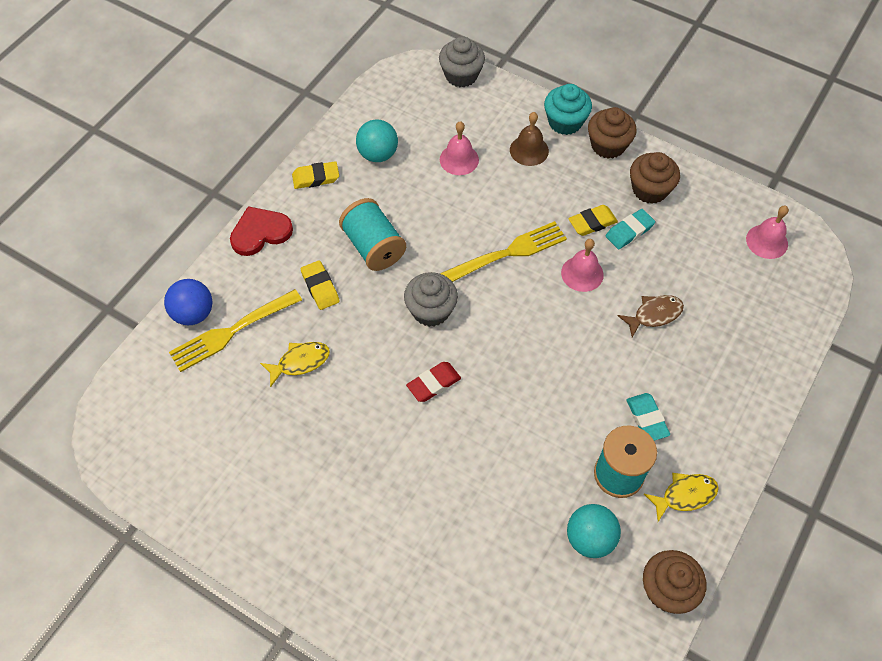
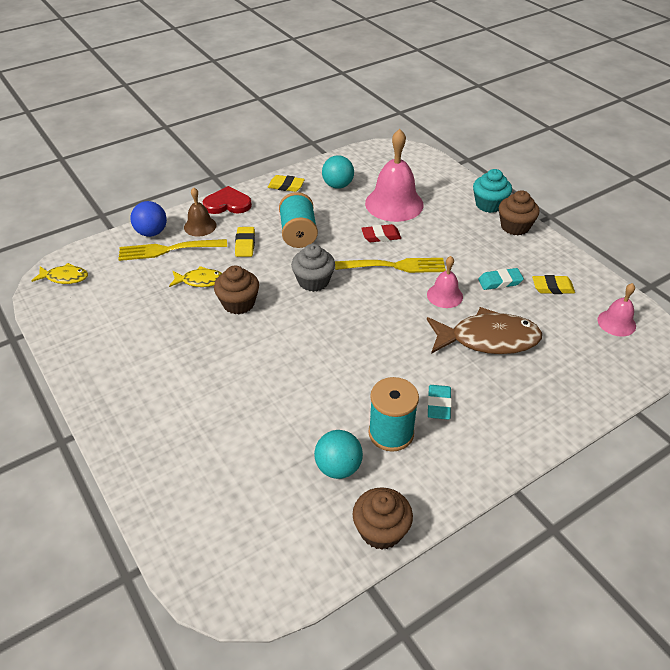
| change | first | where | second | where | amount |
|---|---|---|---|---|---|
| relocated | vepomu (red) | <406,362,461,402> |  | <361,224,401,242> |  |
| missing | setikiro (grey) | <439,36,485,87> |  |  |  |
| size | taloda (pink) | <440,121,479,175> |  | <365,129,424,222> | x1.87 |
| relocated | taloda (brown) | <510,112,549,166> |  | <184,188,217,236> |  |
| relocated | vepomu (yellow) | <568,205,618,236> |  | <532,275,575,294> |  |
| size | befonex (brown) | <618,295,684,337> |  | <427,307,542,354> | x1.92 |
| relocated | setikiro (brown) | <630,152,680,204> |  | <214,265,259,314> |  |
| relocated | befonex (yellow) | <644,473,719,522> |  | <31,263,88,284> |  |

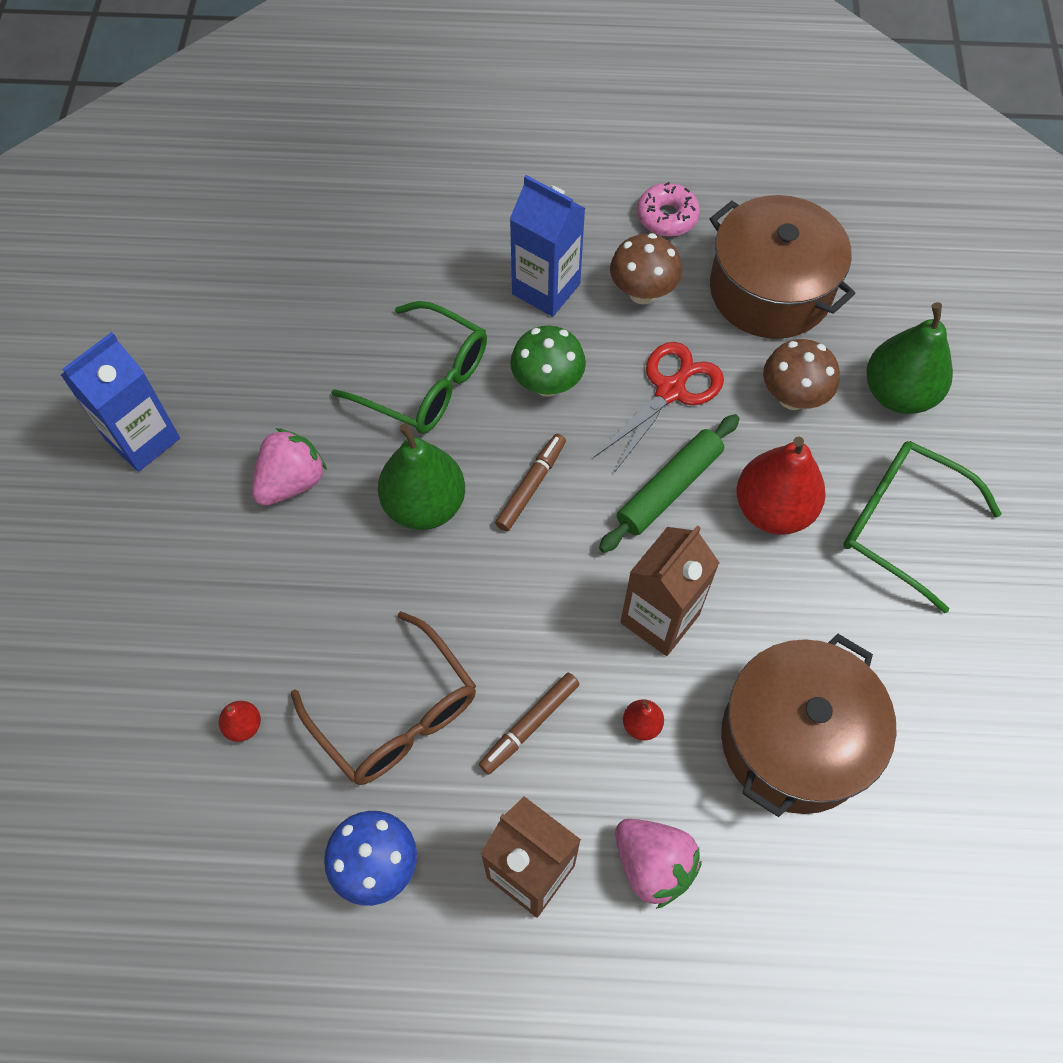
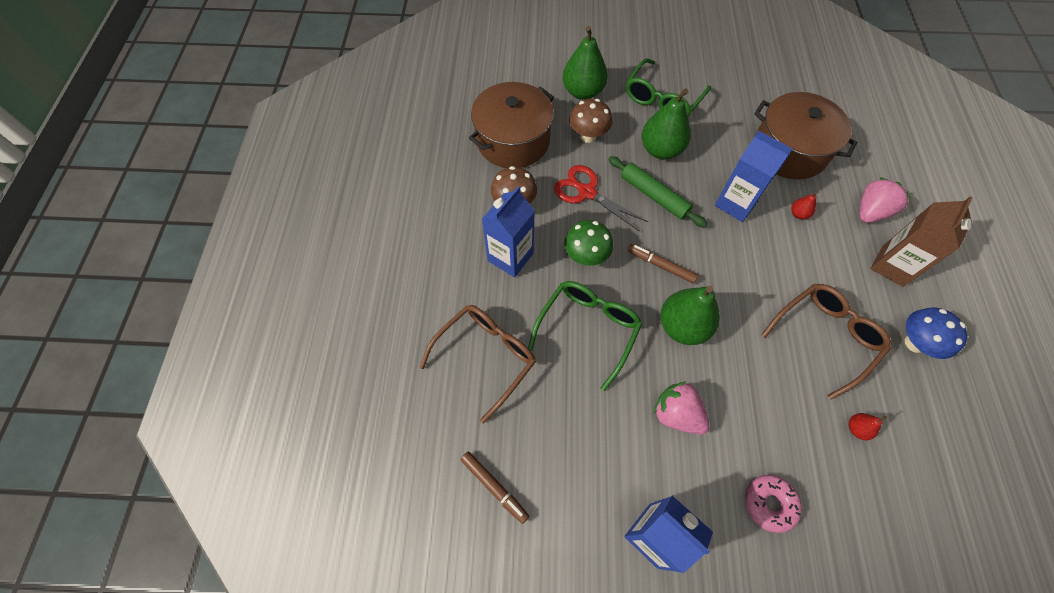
| change | first | where | second | where | amount |
|---|---|---|---|---|---|
| relocated | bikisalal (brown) | <479,673,579,775> |  | <460,452,529,524> |  |
| colour | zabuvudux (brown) | <621,525,719,656> | zabuvudux (blue) | <715,130,793,222> |  |
| relocated | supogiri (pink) | <637,182,700,237> |  | <745,475,802,533> |  |
| colour | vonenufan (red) | <736,436,826,535> | vonenufan (green) | <642,88,691,159> |  |
| appeared |  |  | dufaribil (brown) | <419,305,536,423> |  |

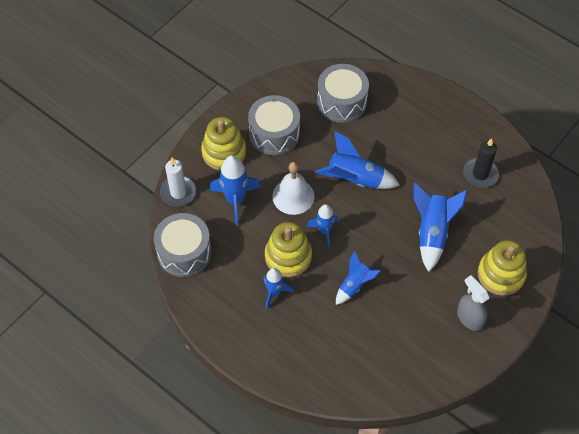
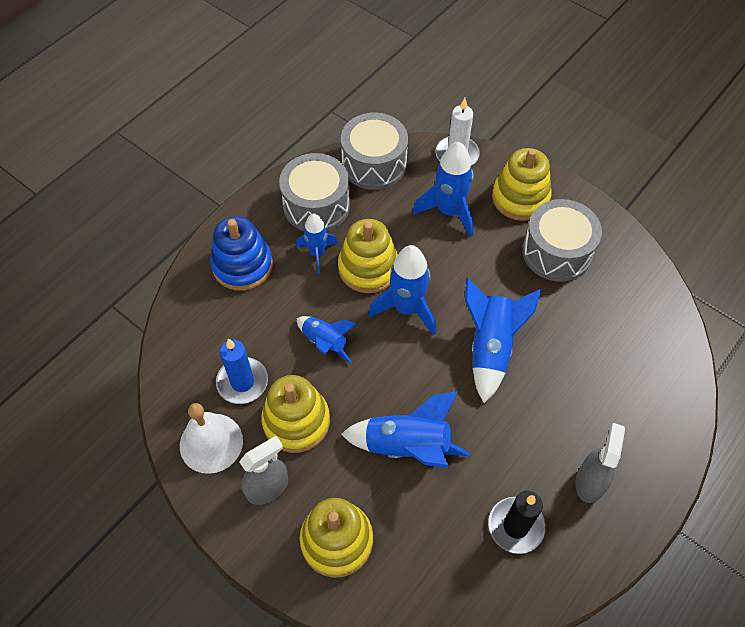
| change | first | where | second | where | amount |
|---|---|---|---|---|---|
| relocated | taloda (white) | <272,162,315,215> |  | <180,403,243,474> |  |
| size | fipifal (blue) | <307,204,338,247> |  | <368,245,436,336> | x1.60 |
| relocated | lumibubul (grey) | <317,64,369,123> |  | <279,153,350,231> |  |
| appeared |  |  | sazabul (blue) | <210,216,273,291> |  |
| appeared |  |  | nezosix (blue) | <216,339,268,404> |  |
| appeared |  |  | sazabul (yellow) | <261,375,330,453> |  |
| appeared |  |  | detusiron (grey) | <576,423,625,503> |  |

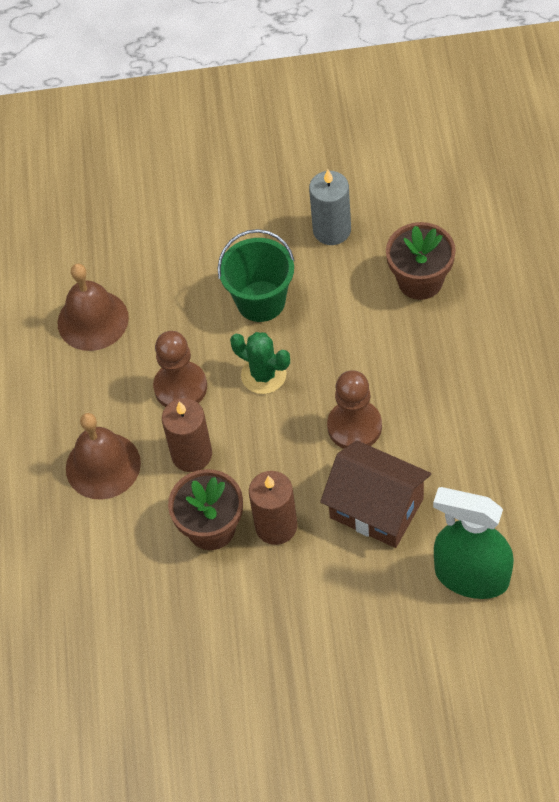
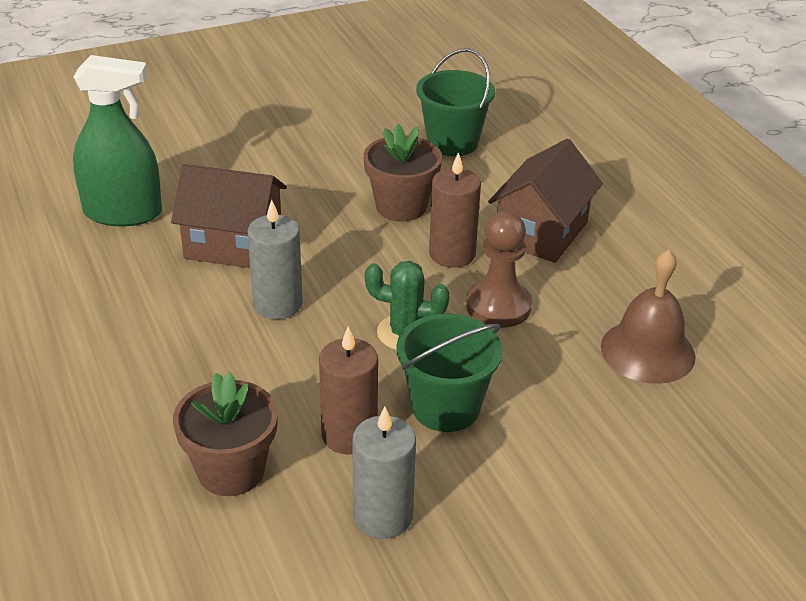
| change | first | where | second | where | amount |
|---|---|---|---|---|---|
| exchanged | taloda (brown) | <66,413,141,500> | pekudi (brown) | <488,139,603,263> |  |
| relocated | nezosix (brown) | <249,471,297,545> |  | <319,326,378,455> |  |
| exchanged | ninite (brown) | <327,370,382,449> | nezosix (grey) | <247,200,303,319> |  |
| appeared |  |  | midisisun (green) | <416,49,495,156> |  |

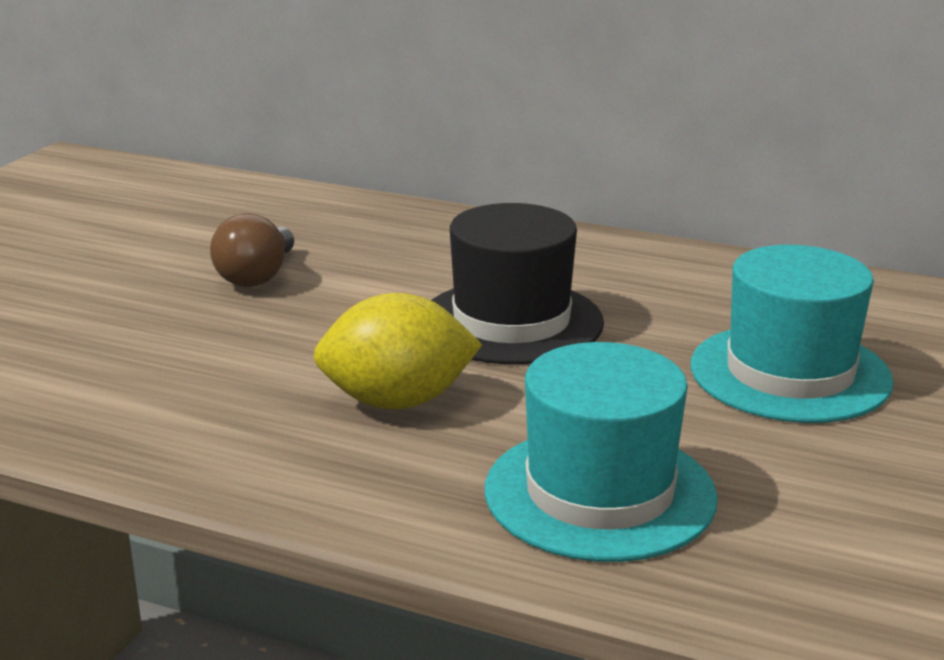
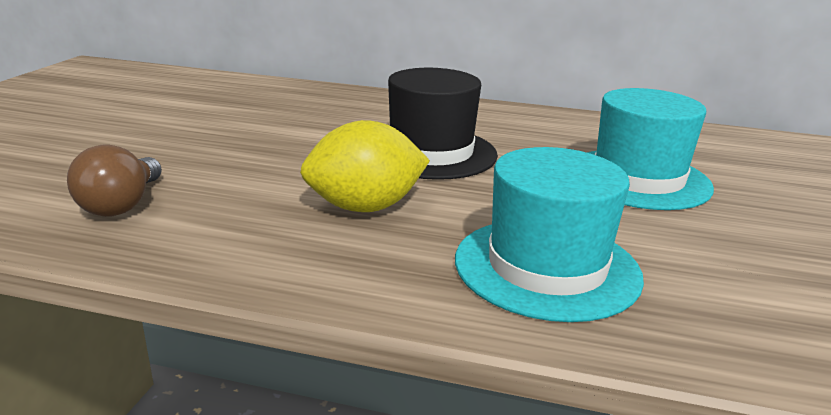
| change | first | where | second | where | amount |
|---|---|---|---|---|---|
| relocated | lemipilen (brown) | <210,213,294,287> |  | <67,144,162,217> |  |

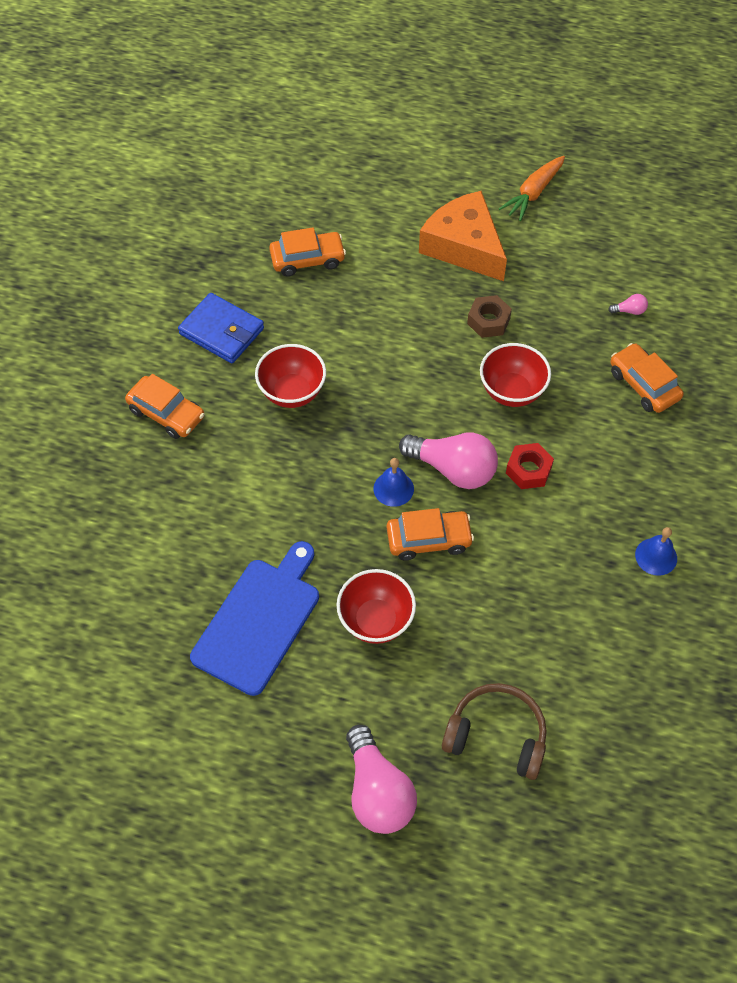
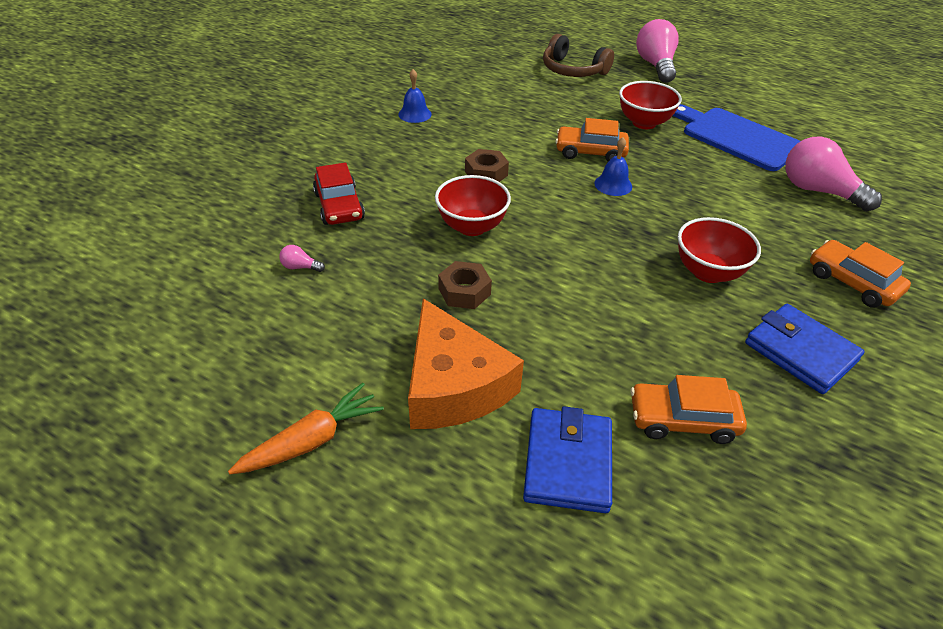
| change | first | where | second | where | amount |
|---|---|---|---|---|---|
| spun | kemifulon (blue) | <190,541,319,696> |  | <673,104,801,171> | 90 degrees clockwise |
| relocated | lemipilen (pink) | <399,432,498,489> |  | <785,137,882,211> |  |
| colour | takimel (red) | <506,443,554,489> | takimel (brown) | <465,149,509,182> |  |
| colour | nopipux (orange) | <610,343,684,413> | nopipux (red) | <313,163,365,225> |  |
| appeared |  |  | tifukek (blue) | <523,406,612,513> |  |

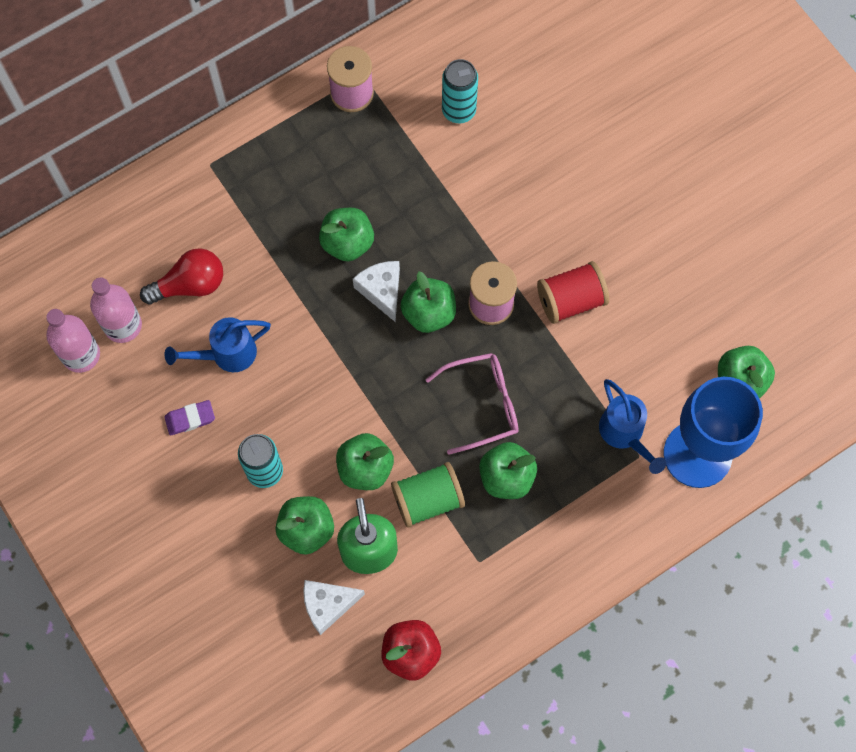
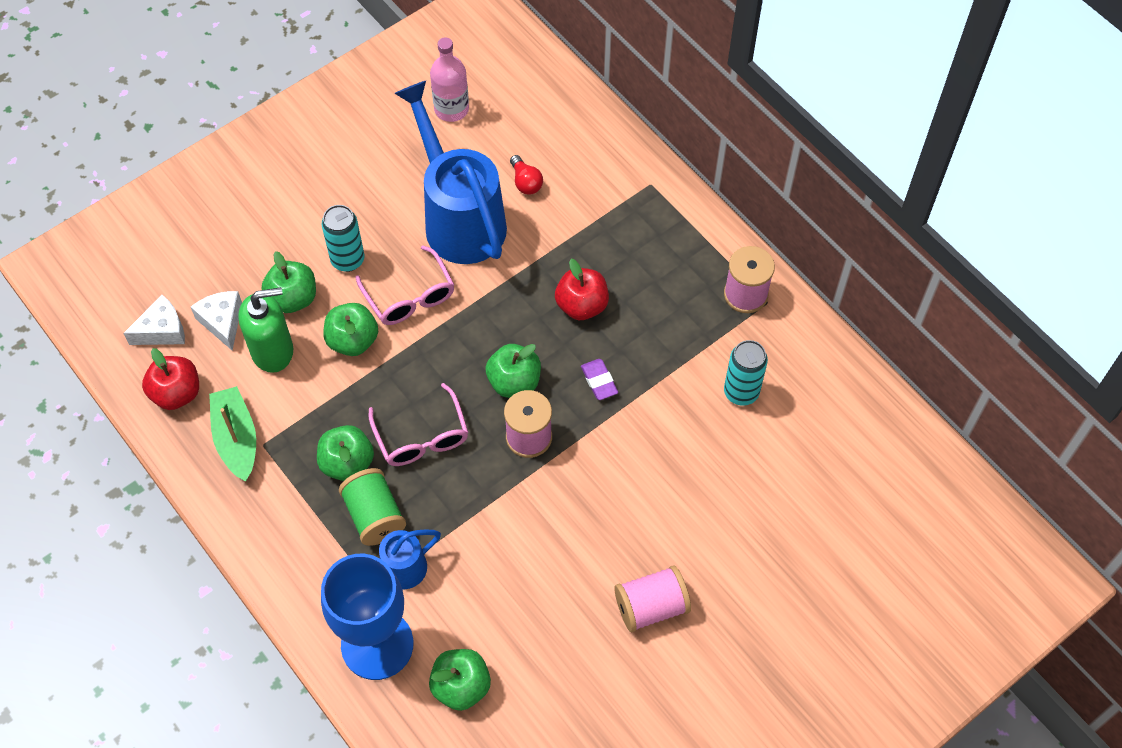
| change | first | where | second | where | amount |
|---|---|---|---|---|---|
| missing | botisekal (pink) | <90,277,142,343> |  |  |  |
| size | lemipilen (red) | <140,248,223,305> |  | <510,155,543,195> | x0.64 |
| relocated | vepomu (purple) | <164,400,215,436> |  | <581,359,618,400> |  |
| size | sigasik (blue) | <165,317,271,372> |  | <394,81,507,264> | x1.97 |
| colour | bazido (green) | <319,208,374,262> | bazido (red) | <555,259,609,320> |  |
| relocated | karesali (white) | <353,261,400,322> |  | <123,295,185,345> |  |
| relocated | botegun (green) | <391,462,465,528> |  | <339,468,406,546> |  |
| missing | botegun (red) | <537,261,609,324> |  |  |  |
| appeared |  |  | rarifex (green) | <209,386,256,482> |  |
| appeared |  |  | dufaribil (pink) | <355,245,454,325> |  |
| appeared |  |  | botegun (pink) | <614,565,691,632> |  |

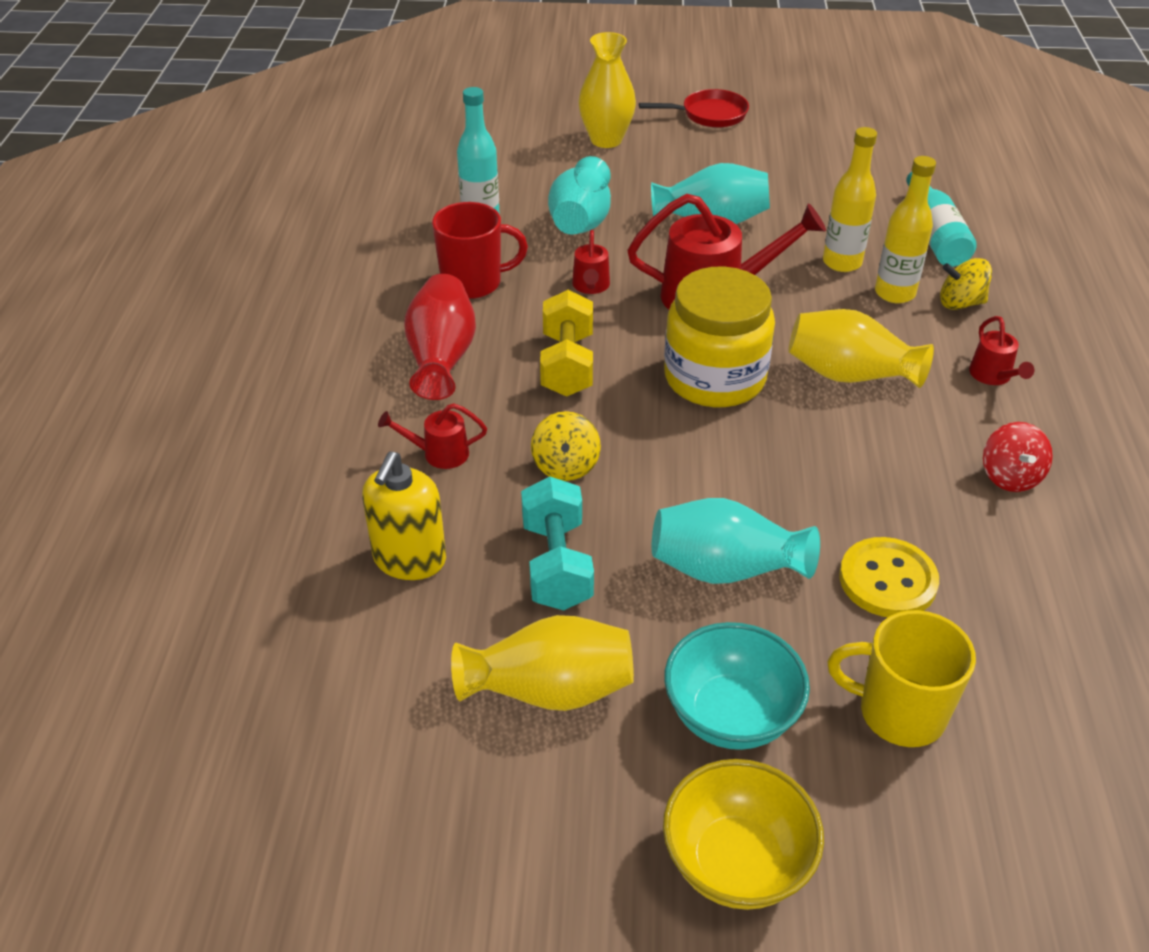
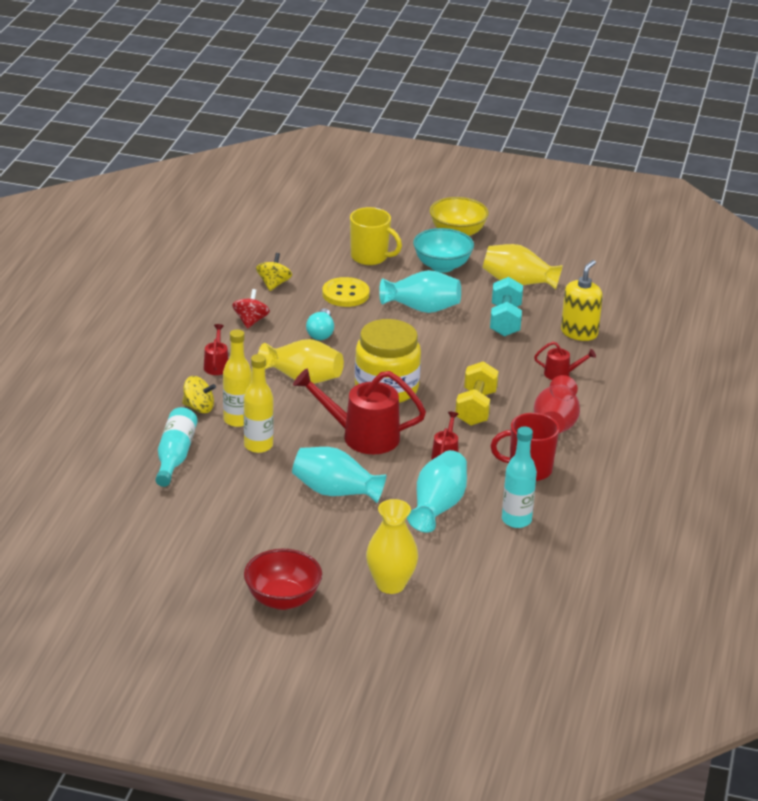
| change | first | where | second | where | amount |
|---|---|---|---|---|---|
| relocated | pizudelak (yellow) | <531,411,601,481> |  | <256,253,292,291> |  |
| exchanged | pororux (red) | <639,89,749,128> | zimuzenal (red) | <244,549,322,610> |  |
| appeared |  |  | lemipilen (turquoise) | <306,308,334,340> |  |

